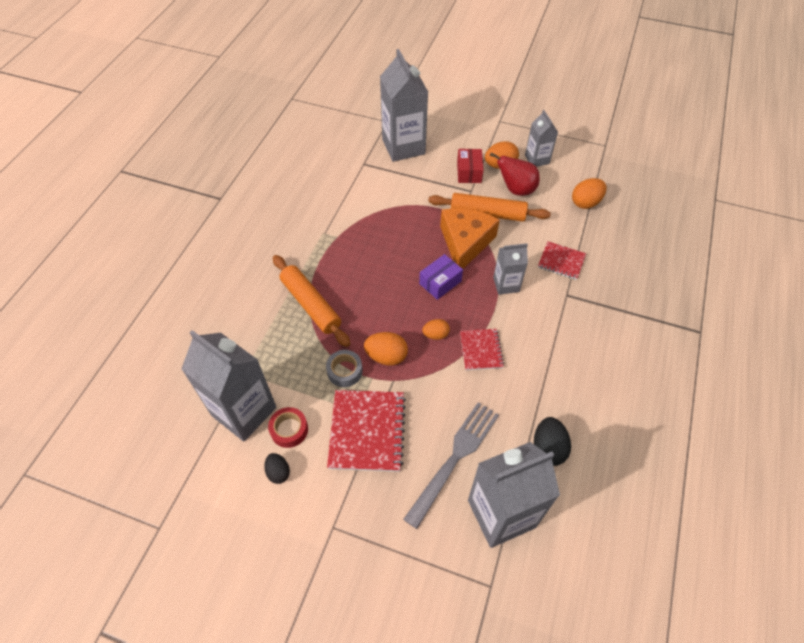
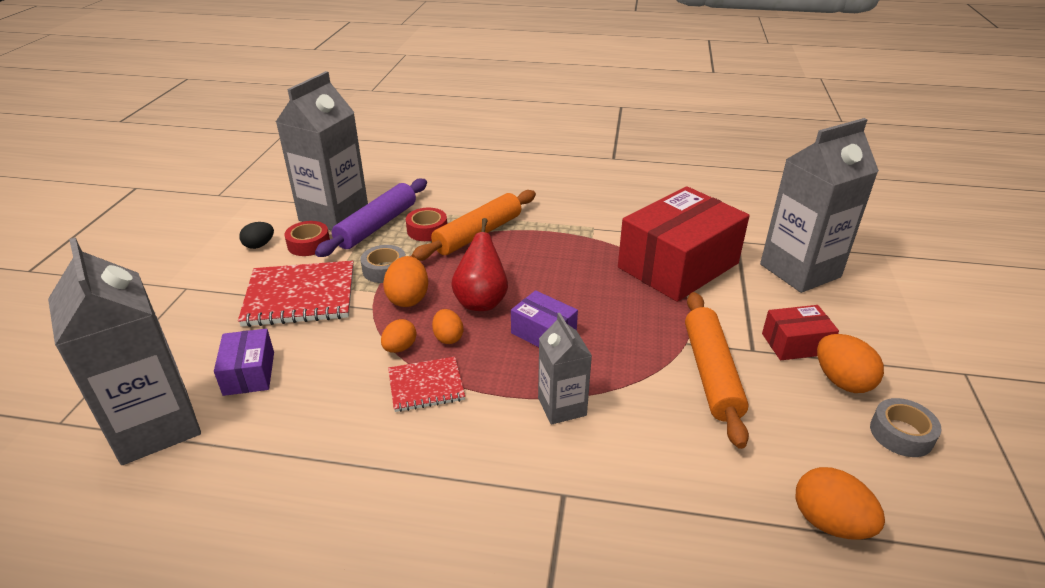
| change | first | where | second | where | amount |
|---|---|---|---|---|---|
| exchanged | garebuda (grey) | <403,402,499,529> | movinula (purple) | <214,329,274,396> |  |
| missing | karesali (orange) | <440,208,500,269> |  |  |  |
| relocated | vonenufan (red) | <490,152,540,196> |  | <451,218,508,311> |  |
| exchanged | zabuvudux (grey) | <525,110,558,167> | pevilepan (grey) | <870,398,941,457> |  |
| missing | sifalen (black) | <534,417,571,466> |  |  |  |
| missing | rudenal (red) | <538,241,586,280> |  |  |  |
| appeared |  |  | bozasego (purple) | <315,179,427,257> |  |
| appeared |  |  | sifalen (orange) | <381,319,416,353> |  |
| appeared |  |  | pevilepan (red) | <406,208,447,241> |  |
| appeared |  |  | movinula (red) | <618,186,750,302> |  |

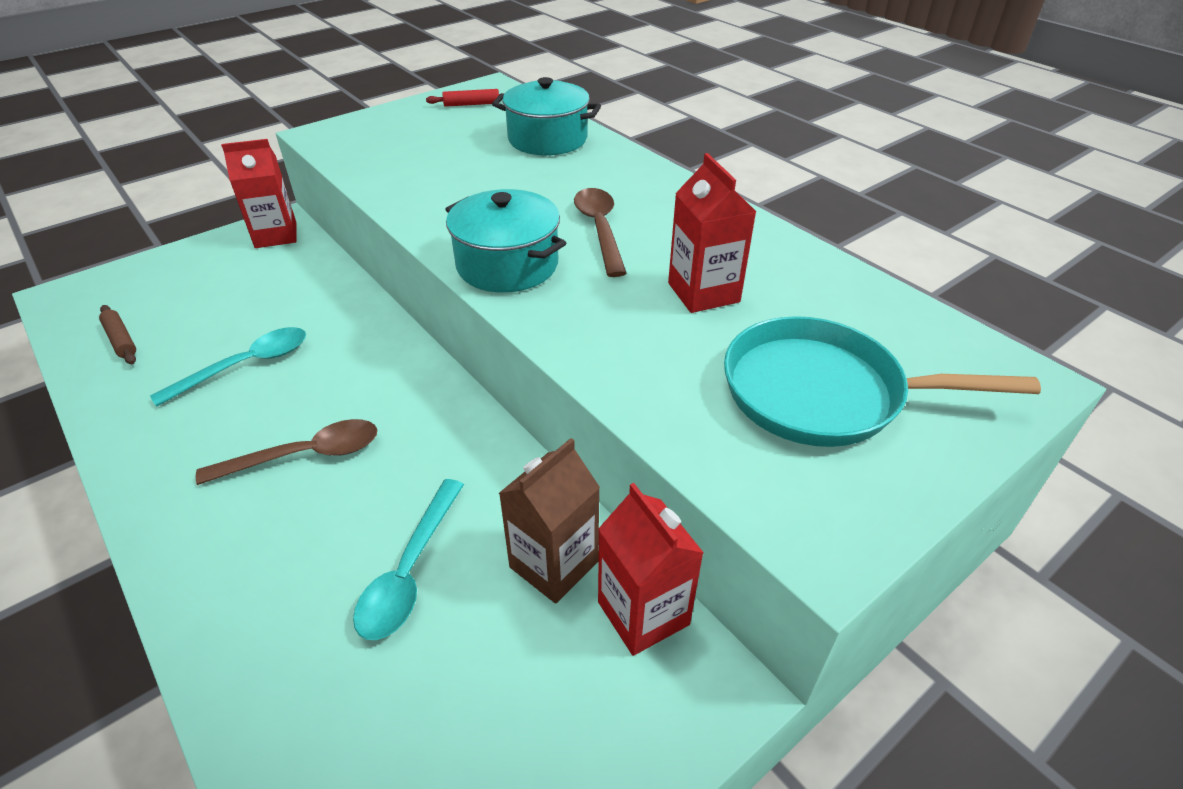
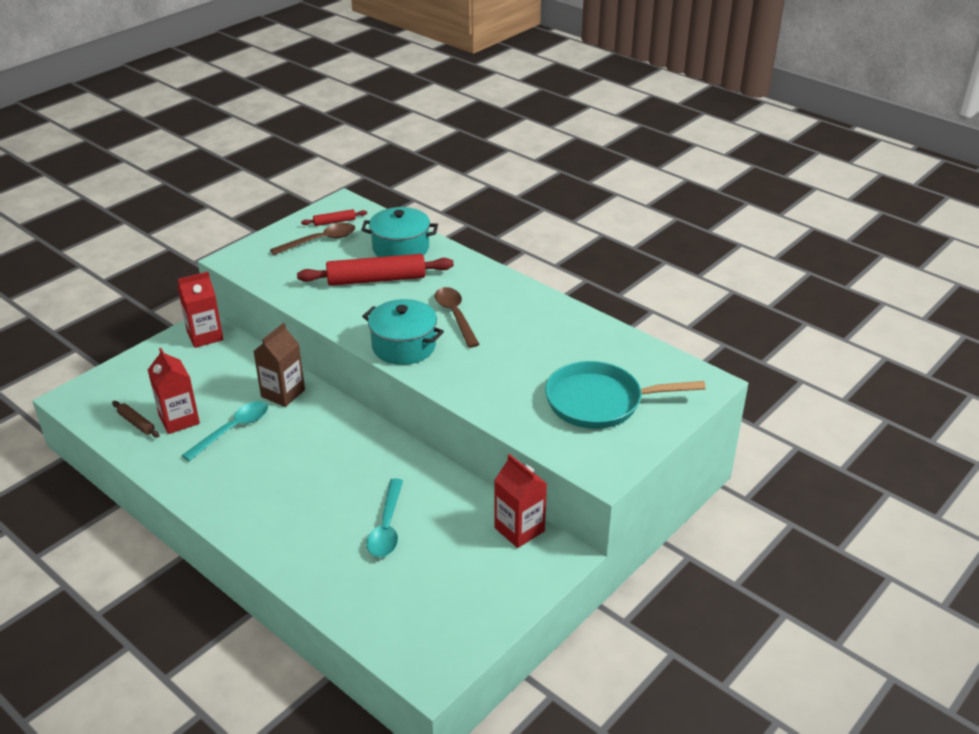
| change | first | where | second | where | amount |
|---|---|---|---|---|---|
| relocated | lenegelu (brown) | <196,419,378,485> |  | <270,223,355,255> |  |
| relocated | zabuvudux (brown) | <499,438,600,604> |  | <253,323,305,407> |  |
| relocated | zabuvudux (red) | <668,153,756,313> |  | <148,348,200,434> |  |
| appeared |  |  | bozasego (red) | <297,254,454,286> |  |

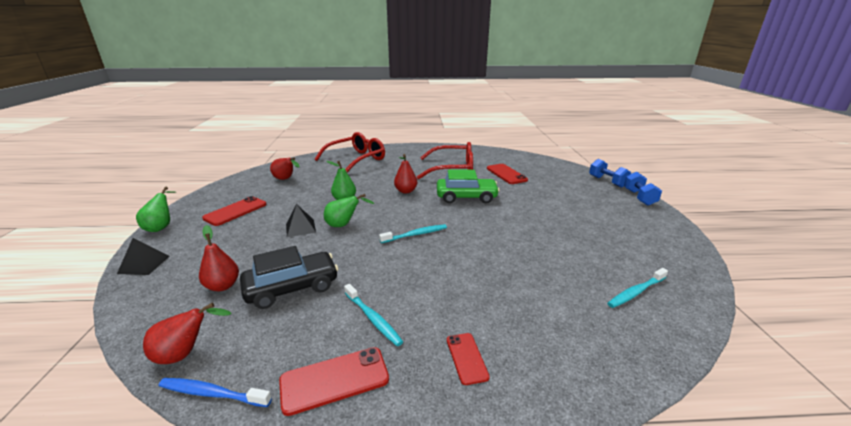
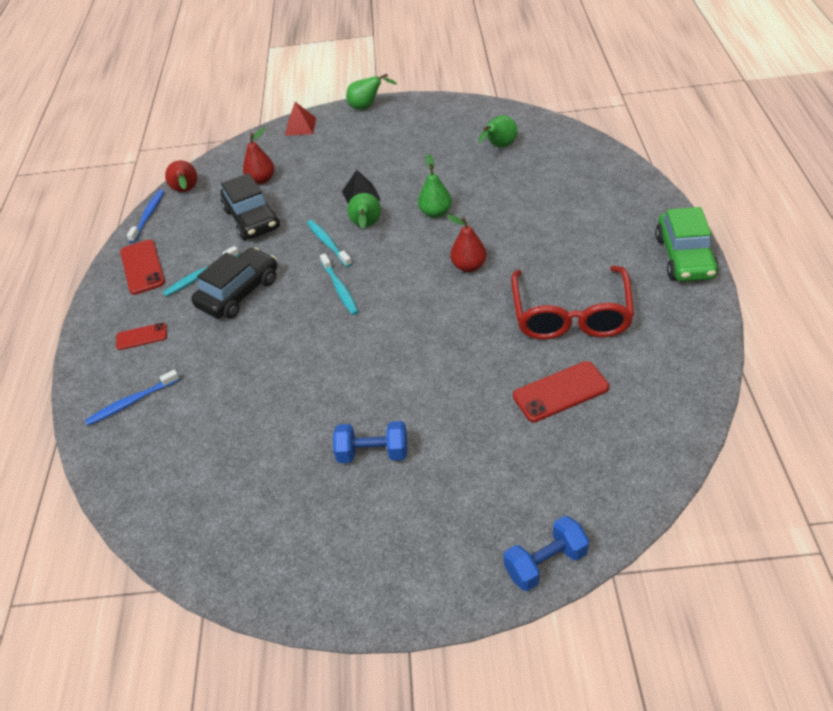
| change | first | where | second | where | amount |
|---|---|---|---|---|---|
| colour | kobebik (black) | <117,238,170,275> | kobebik (red) | <285,102,316,136> |  |
| missing | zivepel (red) | <202,196,266,226> |  |  |  |
| colour | vonenufan (red) | <270,158,300,180> | vonenufan (green) | <478,115,517,148> |  |
| missing | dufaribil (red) | <315,132,385,172> |  |  |  |
| relocated | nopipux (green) | <437,170,500,203> |  | <655,207,719,282> |  |
| relocated | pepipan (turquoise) | <607,268,668,308> |  | <307,220,352,267> |  |
| relocated | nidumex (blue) | <624,172,662,206> |  | <333,421,407,463> |  |
| appeared |  |  | pepipan (blue) | <85,369,180,426> |  |
| appeared |  |  | nopipux (black) | <191,247,277,319> |  |

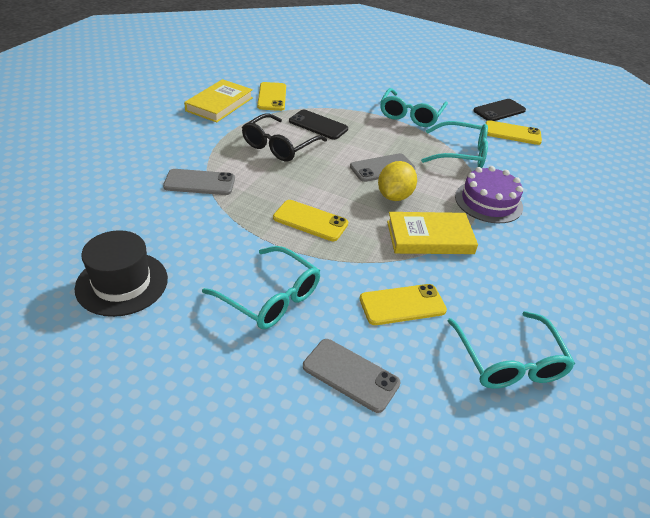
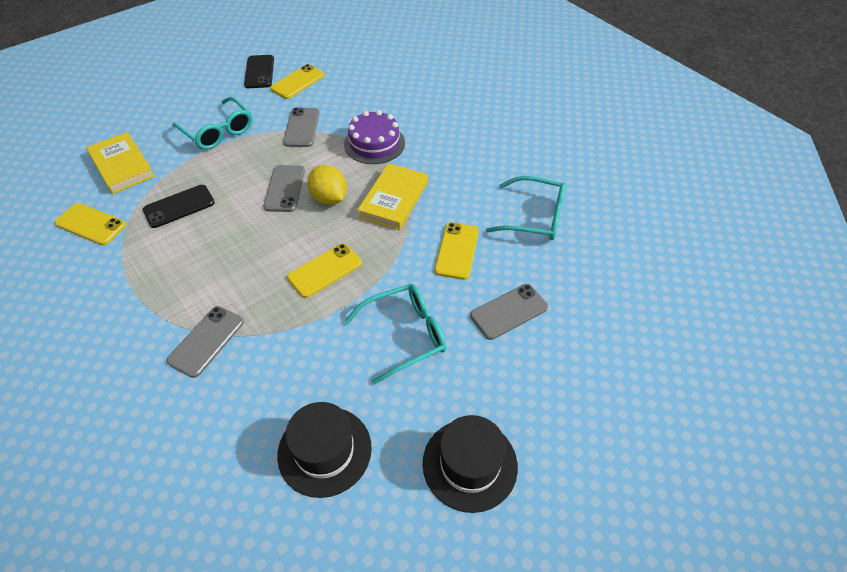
| change | first | where | second | where | amount |
|---|---|---|---|---|---|
| relocated | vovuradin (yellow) | <184,79,253,123> |  | <86,132,155,194> |  |
| missing | dufaribil (black) | <242,113,327,161> |  |  |  |
| exchanged | dufaribil (turquoise) | <421,121,488,168> | zivepel (grey) | <283,108,319,147> |  |
| appeared |  |  | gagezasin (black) | <423,415,518,513> |  |

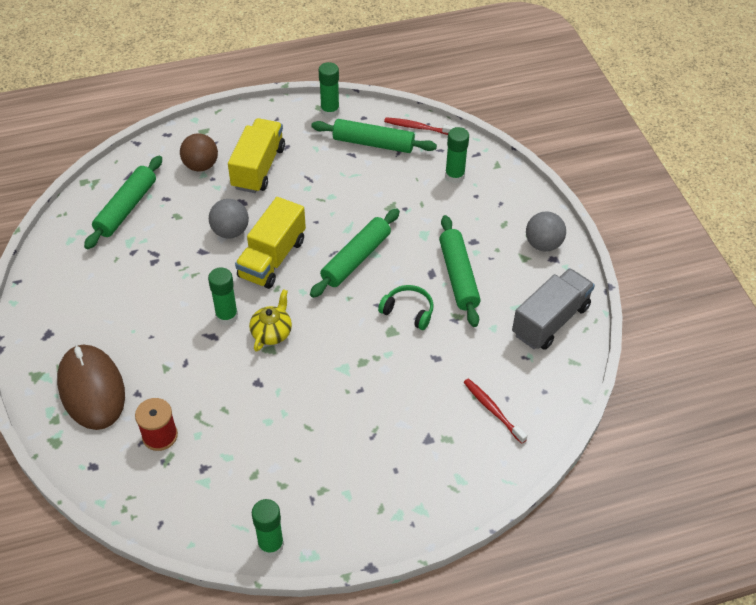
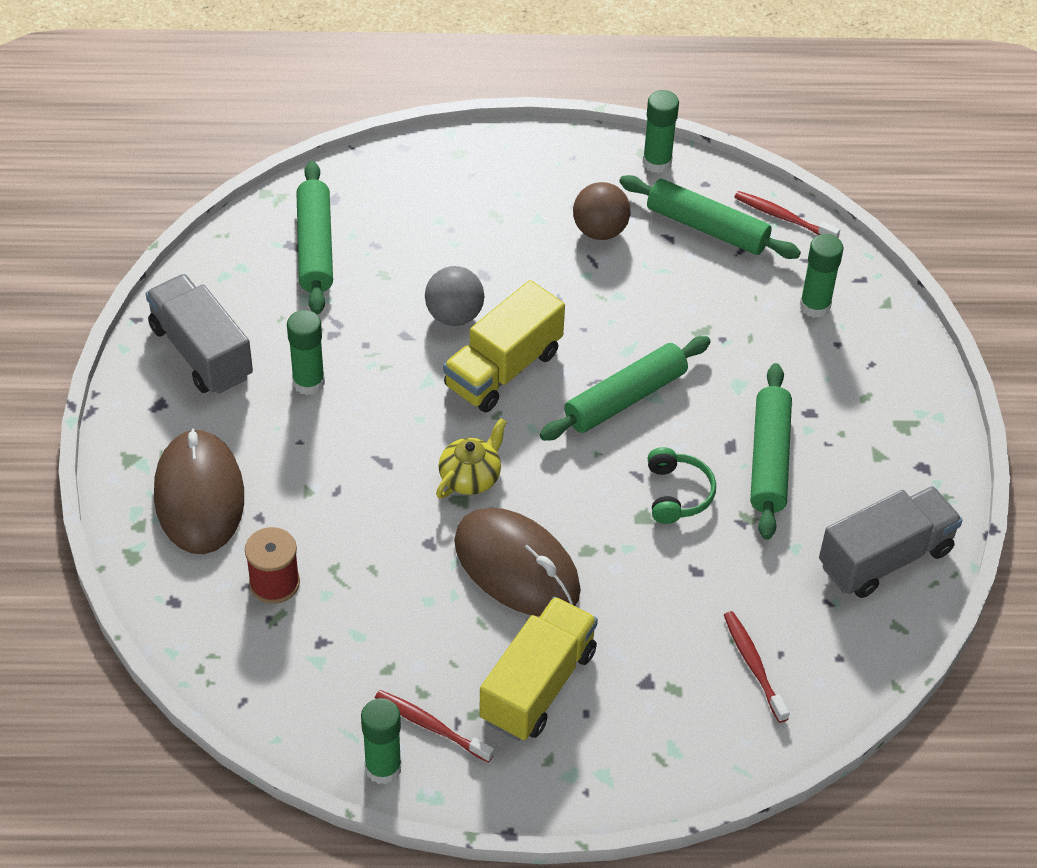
| change | first | where | second | where | amount |
|---|---|---|---|---|---|
| spun | bozasego (green) | <84,156,162,249> |  | <296,161,333,315> | 45 degrees counterclockwise |
| relocated | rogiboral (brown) | <180,133,218,171> |  | <573,182,630,240> |  |
| relocated | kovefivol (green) | <208,267,238,325> |  | <287,310,325,395> |  |
| relocated | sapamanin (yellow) | <228,118,285,193> |  | <479,597,598,741> |  |
| spun | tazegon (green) | <378,285,434,330> |  | <648,447,716,524> | 45 degrees clockwise |
| missing | rogiboral (grey) | <526,212,566,252> |  |  |  |
| appeared |  |  | sapamanin (grey) | <146,274,253,394> |  |
| appeared |  |  | pepipan (red) | <375,690,494,763> |  |
| appeared |  |  | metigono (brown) | <454,508,581,616> |  |

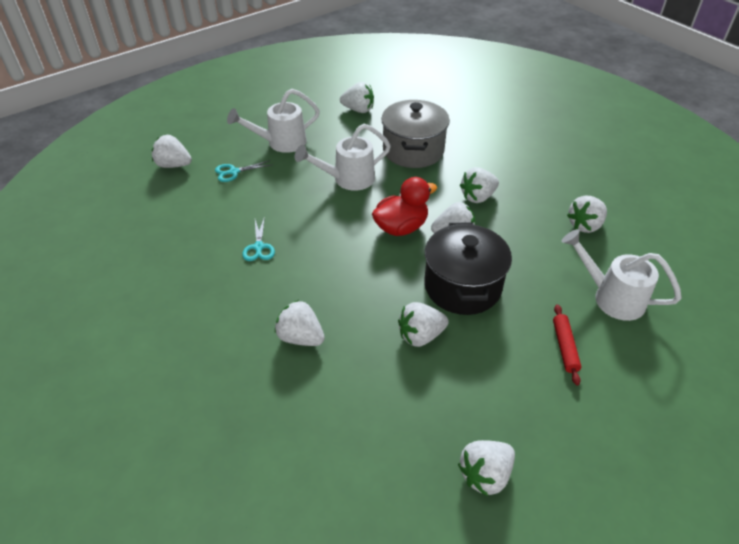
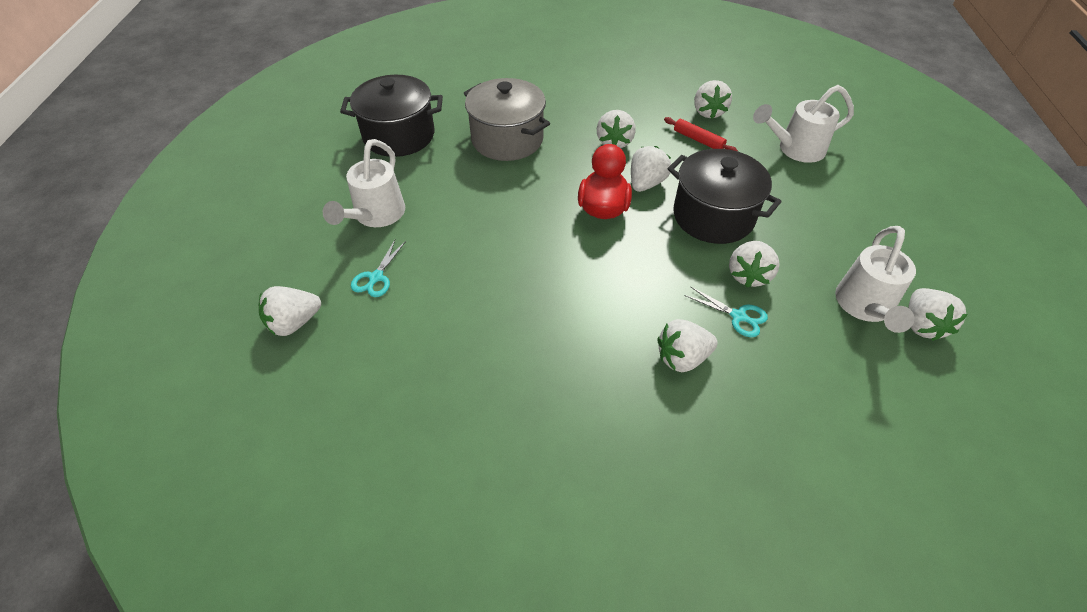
| change | first | where | second | where | amount |
|---|---|---|---|---|---|
| relocated | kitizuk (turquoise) | <242,216,275,261> |  | <685,286,768,337> |  |
| relocated | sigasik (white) | <295,124,391,191> |  | <835,226,916,333> |  |
| exchanged | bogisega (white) | <340,82,374,113> | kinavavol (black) | <340,75,443,157> |  |
| relocated | bozasego (red) | <553,304,581,385> |  | <664,117,738,151> |  |

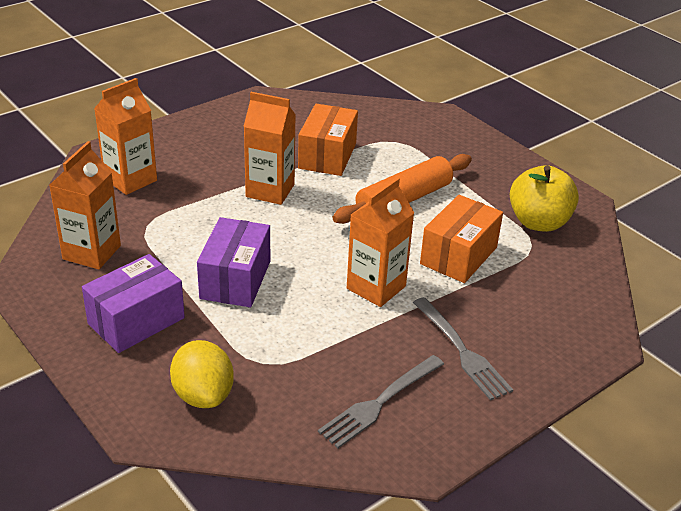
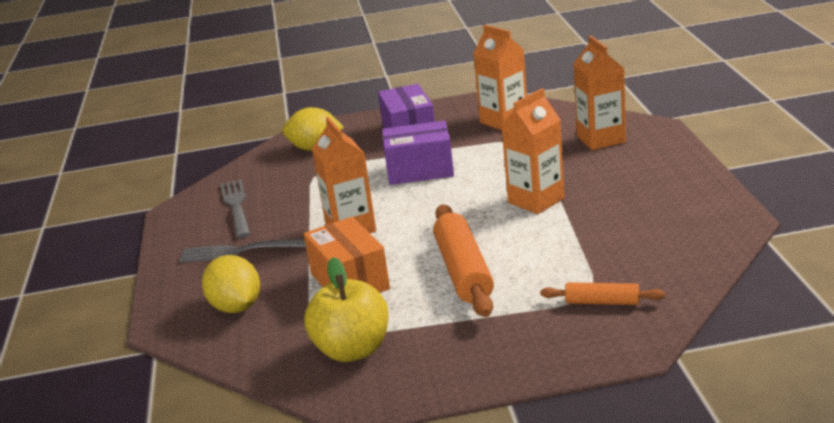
| change | first | where | second | where | amount |
|---|---|---|---|---|---|
| spun | movinula (purple) | <197,217,270,307> |  | <382,120,454,185> | 45 degrees counterclockwise |
| missing | movinula (orange) | <298,104,358,176> |  |  |  |
| appeared |  |  | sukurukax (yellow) | <202,255,260,313> |  |
| appeared |  |  | bozasego (orange) | <540,282,665,305> |  |

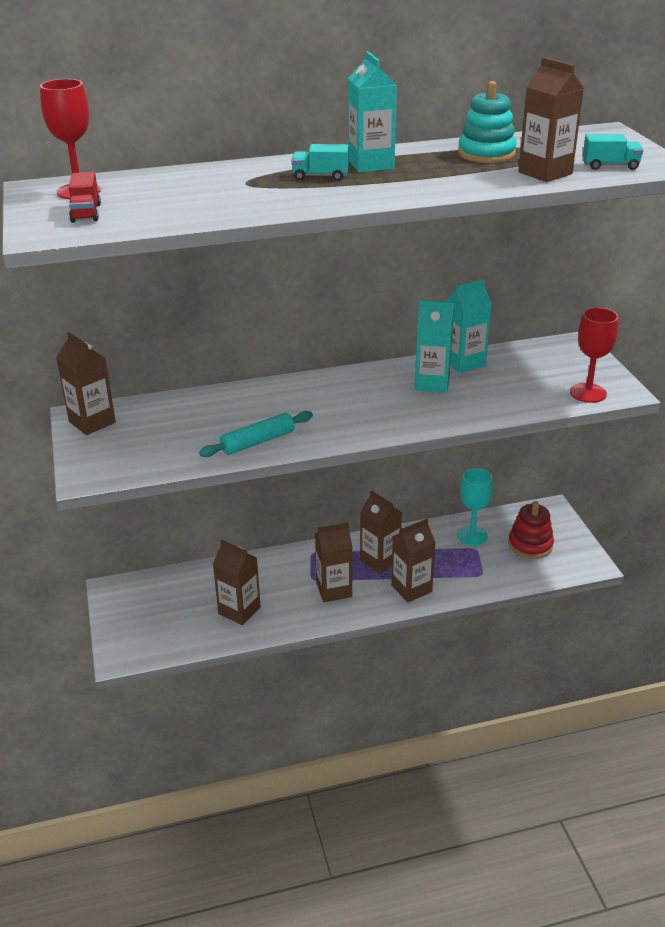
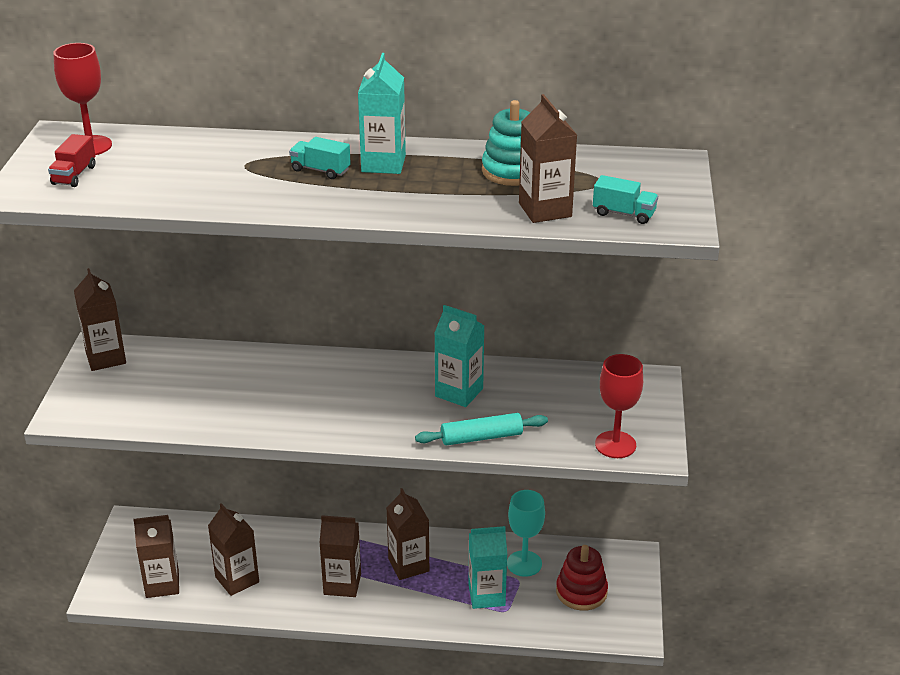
| change | first | where | second | where | amount |
|---|---|---|---|---|---|
| relocated | bozasego (turquoise) | <199,411,313,457> |  | <415,413,548,445> |  |
| relocated | zabuvudux (brown) | <391,519,436,602> |  | <133,515,179,598> |  |
| relocated | zabuvudux (turquoise) | <447,279,492,373> |  | <468,526,507,609> |  |

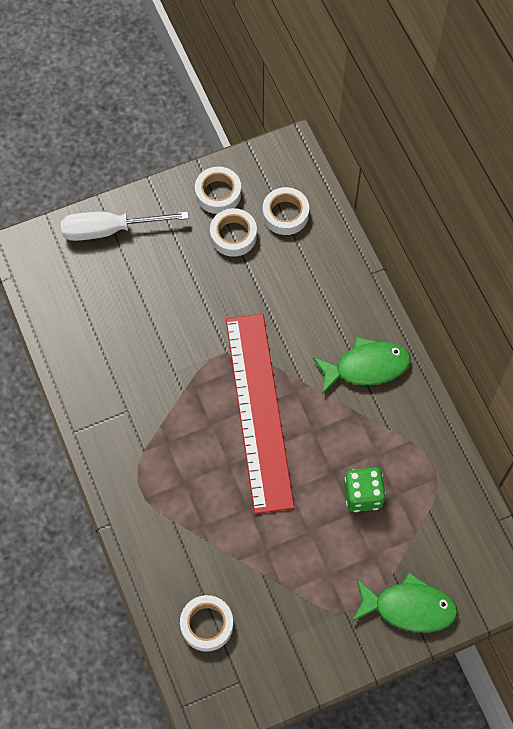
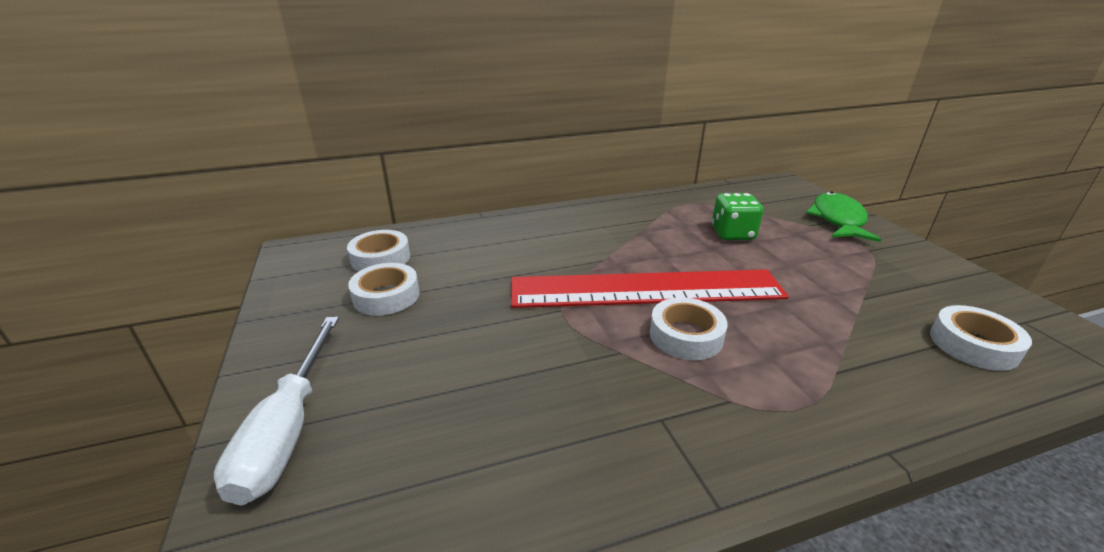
| change | first | where | second | where | amount |
|---|---|---|---|---|---|
| relocated | pevilepan (white) | <195,167,241,214> |  | <650,297,728,360> |  |
| missing | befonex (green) | <313,337,411,394> |  |  |  |

